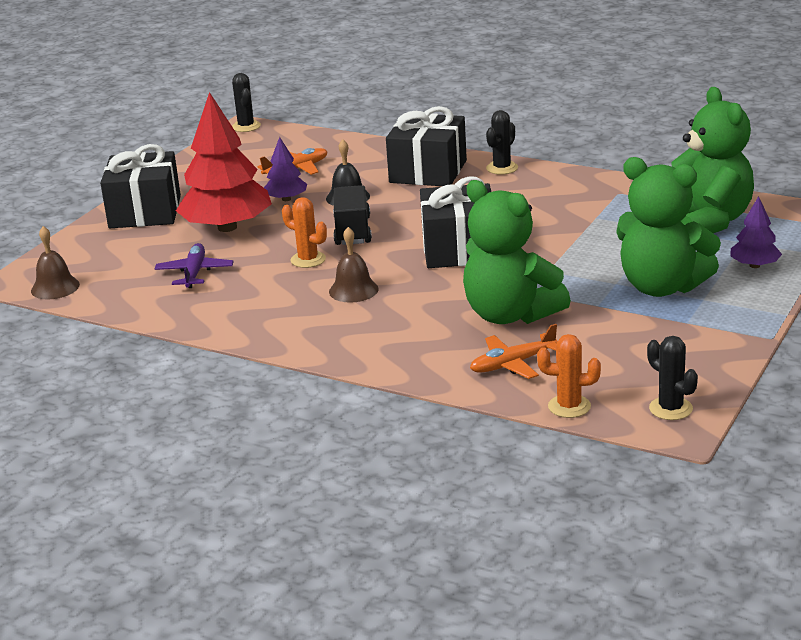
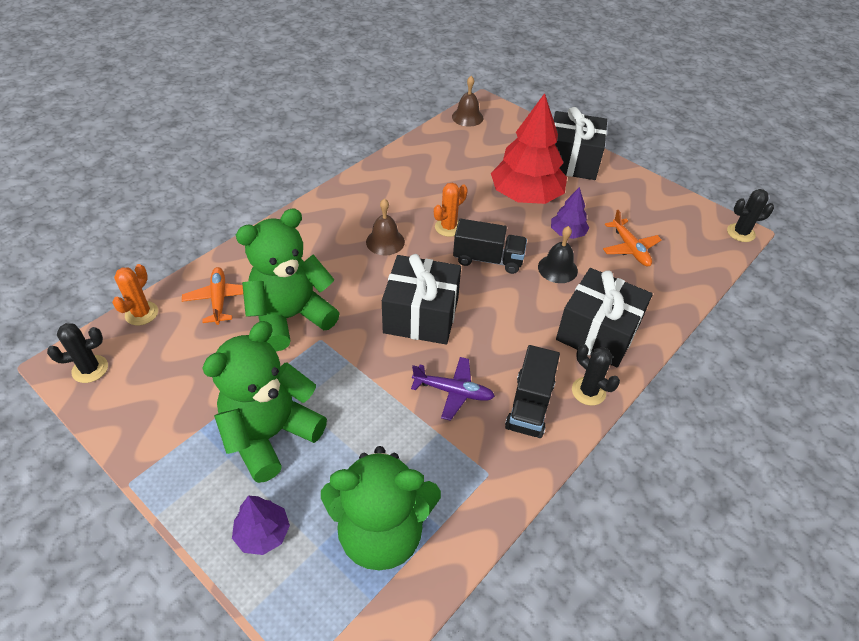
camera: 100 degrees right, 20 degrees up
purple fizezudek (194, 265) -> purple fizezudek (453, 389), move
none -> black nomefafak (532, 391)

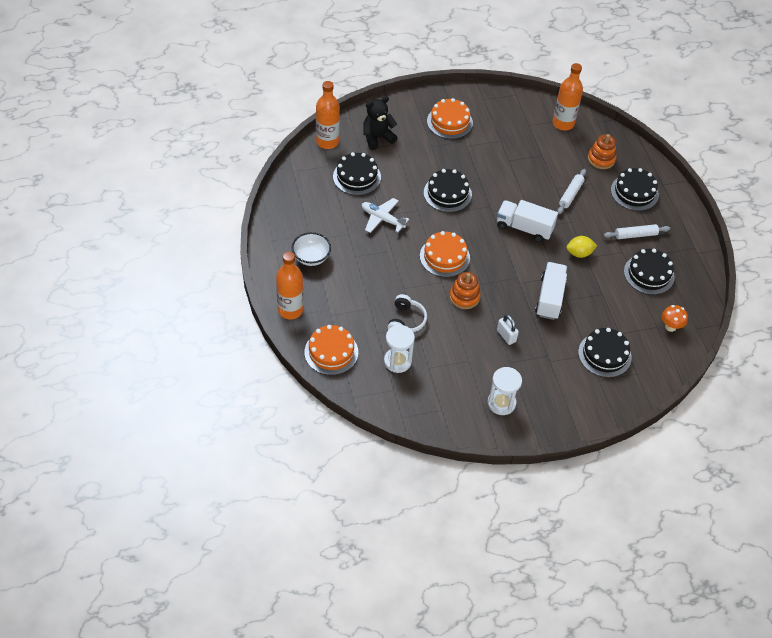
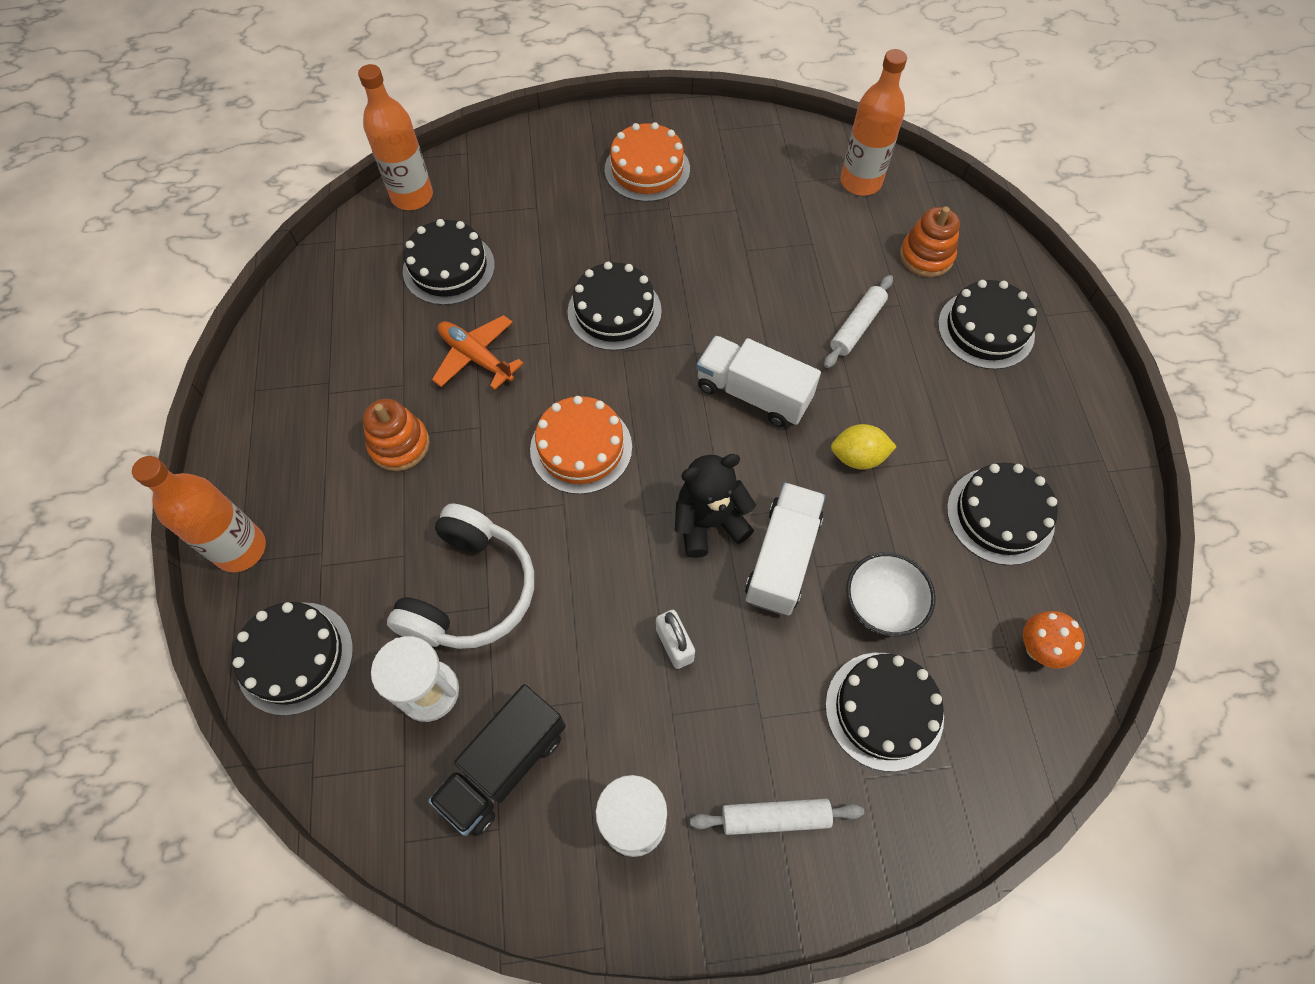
camera: 10 degrees right, 10 degrees up
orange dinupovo (331, 350) -> black dinupovo (292, 659)
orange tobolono (465, 290) -> orange tobolono (396, 435), move
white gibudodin (407, 313) -> white gibudodin (460, 576), x1.59
none -> black nomefafak (497, 760)
white fizezudek (385, 215) -> orange fizezudek (478, 352)
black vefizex (380, 123) -> black vefizex (715, 506), move
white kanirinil (637, 231) -> white kanirinil (777, 817), move
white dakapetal (311, 249) -> white dakapetal (891, 594), move

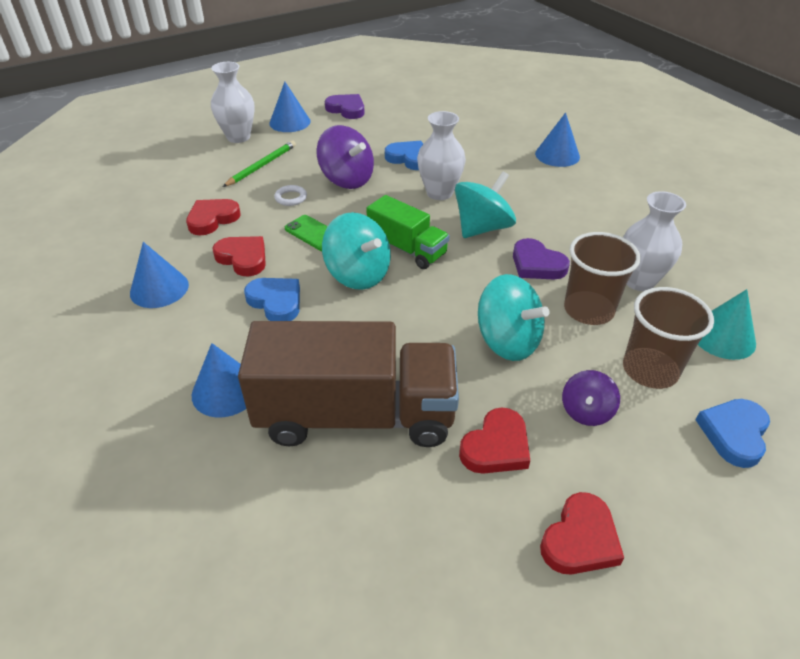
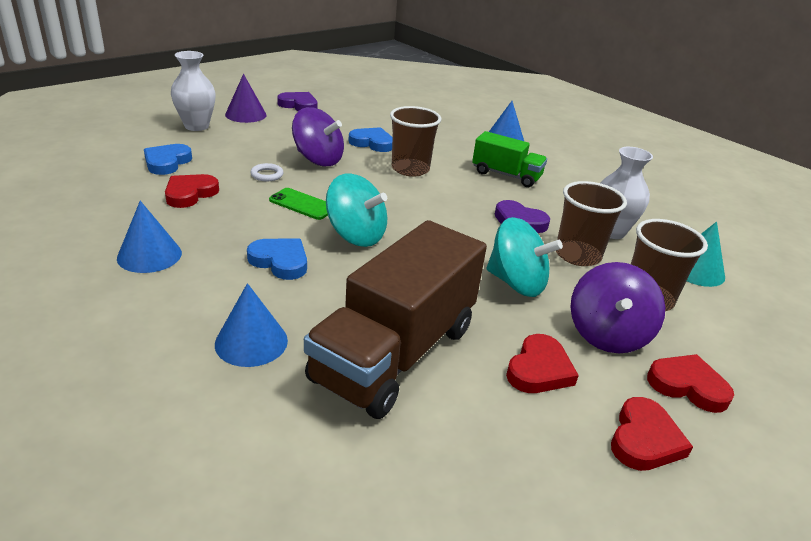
camera: 15 degrees left, 10 degrees down
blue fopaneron (733, 433) -> blue fopaneron (168, 159), move
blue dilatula (290, 107) -> purple dilatula (246, 98)
brown nomefafak (348, 384) -> brown nomefafak (395, 319), 135 degrees clockwise
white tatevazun (441, 155) -> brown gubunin (415, 141)
green nomefafak (408, 232) -> green nomefafak (509, 159), move
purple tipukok (591, 398) -> purple tipukok (618, 307), x1.71
red fopaneron (239, 256) -> red fopaneron (690, 383), move
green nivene (259, 164) -> none
turquoise tipukok (485, 204) -> none

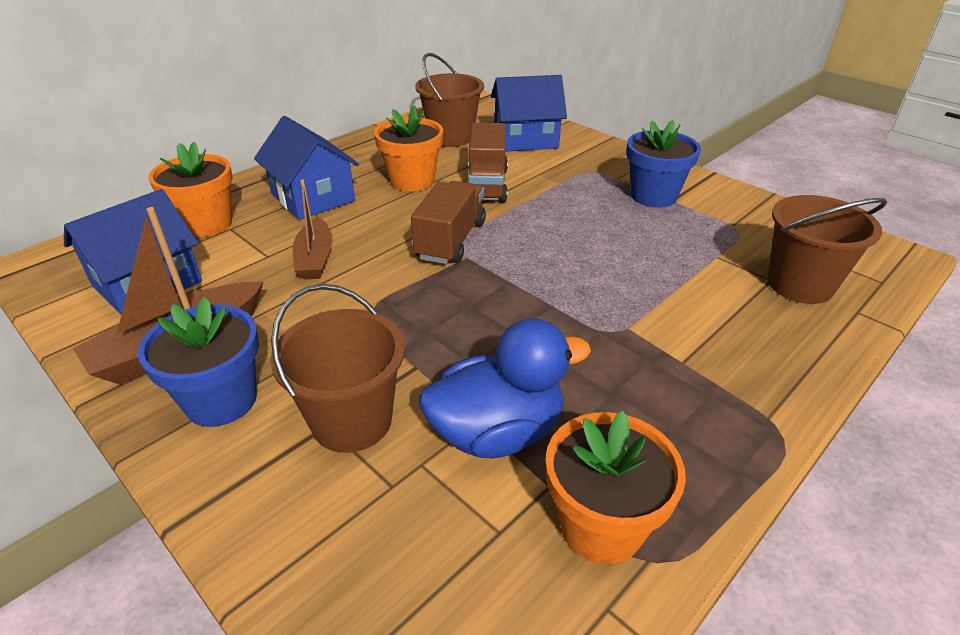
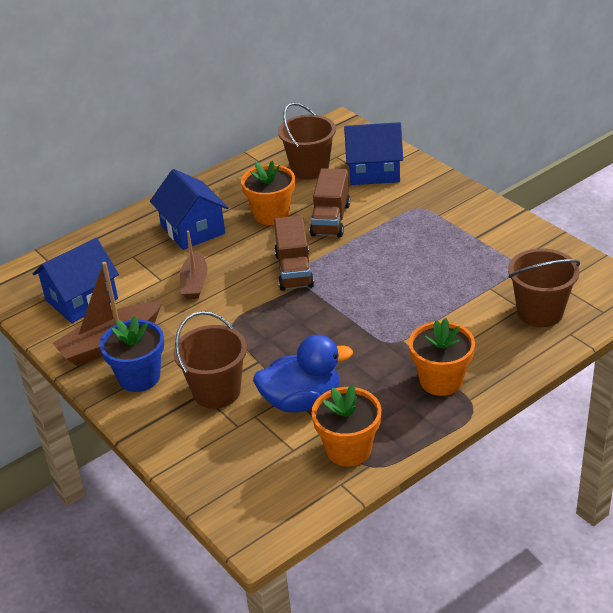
camera: 10 degrees right, 0 degrees up
brown nomefafak (448, 222) -> brown nomefafak (294, 253), 150 degrees clockwise
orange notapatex (190, 189) -> orange notapatex (442, 357), move
blue notapatex (663, 164) -> none

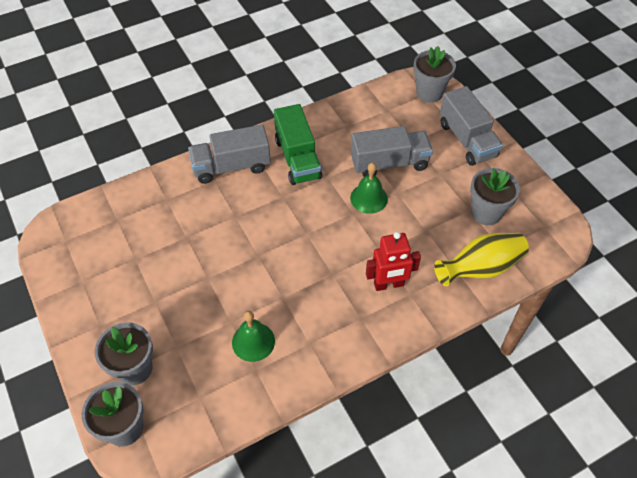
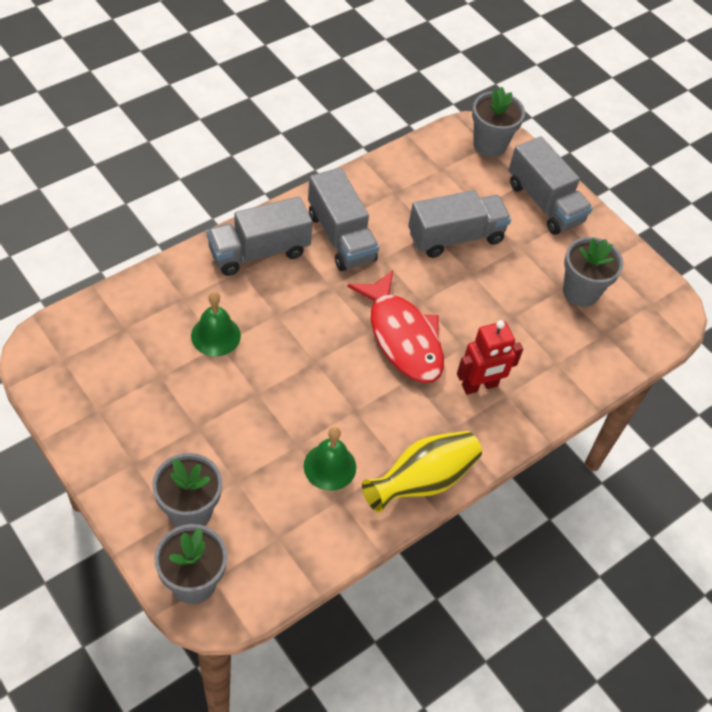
camera: 15 degrees left, 0 degrees up
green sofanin (369, 188) -> green sofanin (216, 324), move
green nomefafak (298, 144) -> grey nomefafak (343, 219)
none -> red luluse (395, 326)
yellow tatevazun (481, 259) -> yellow tatevazun (422, 472), move

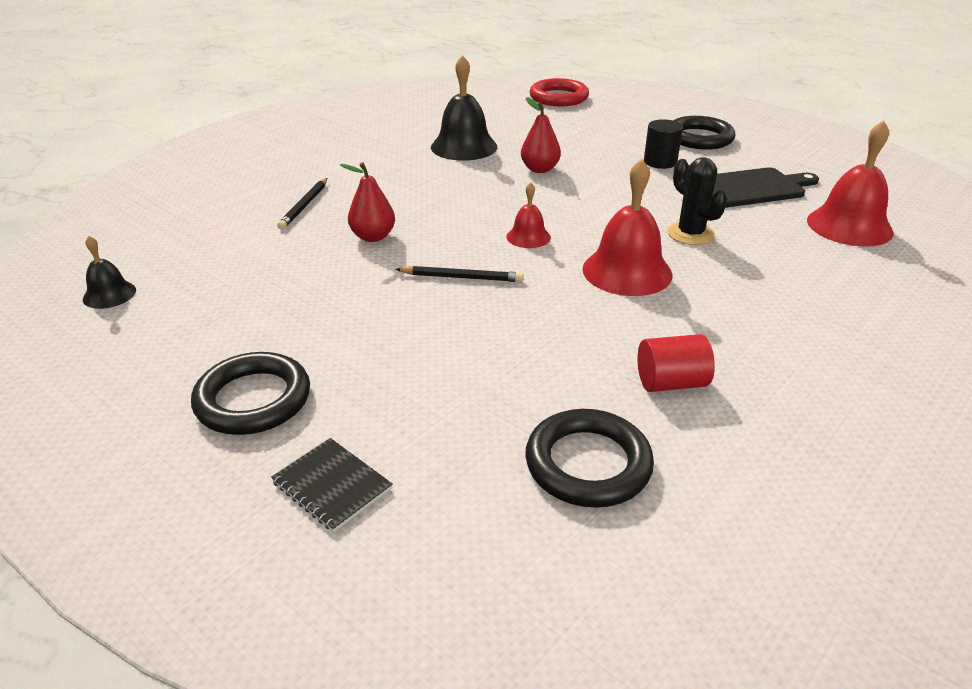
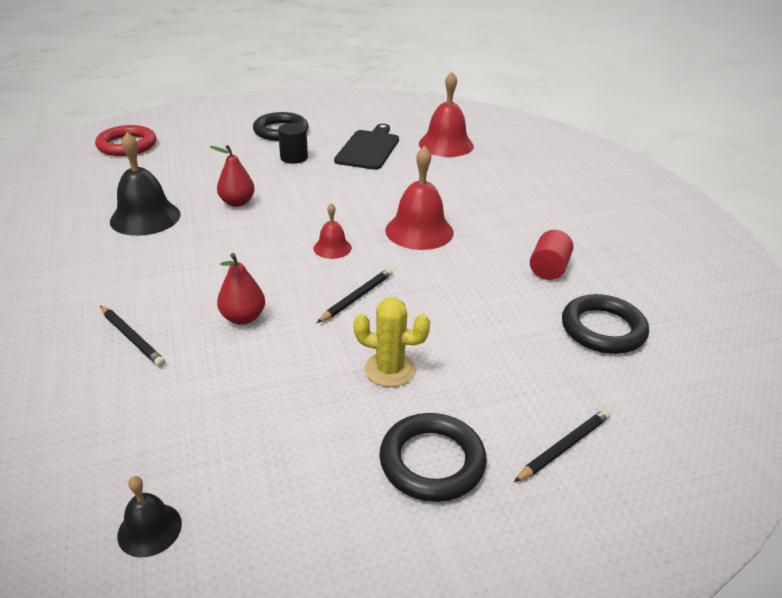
camera: 60 degrees left, 0 degrees up
none -> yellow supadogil (391, 342)
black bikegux (332, 485) -> black nivene (562, 445)
black supadogil (697, 201) -> none

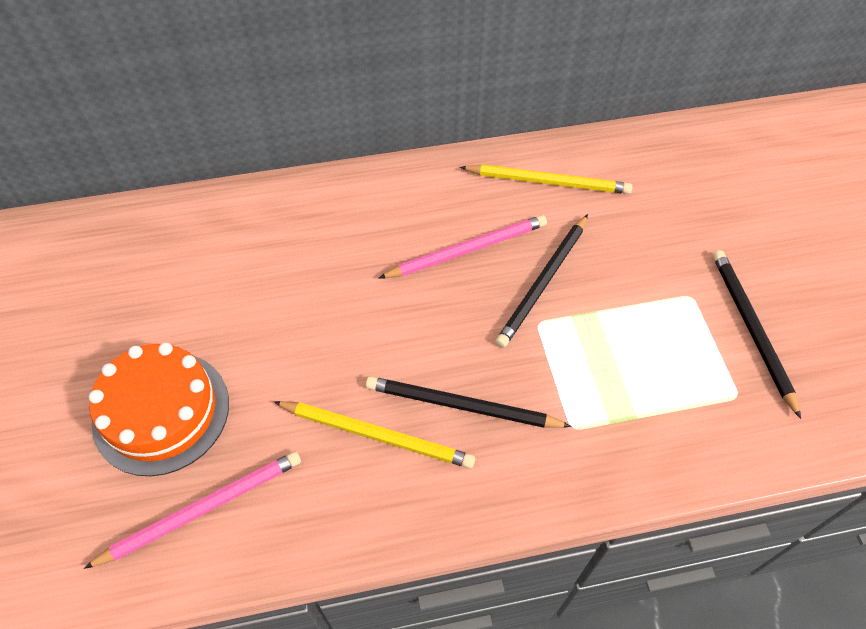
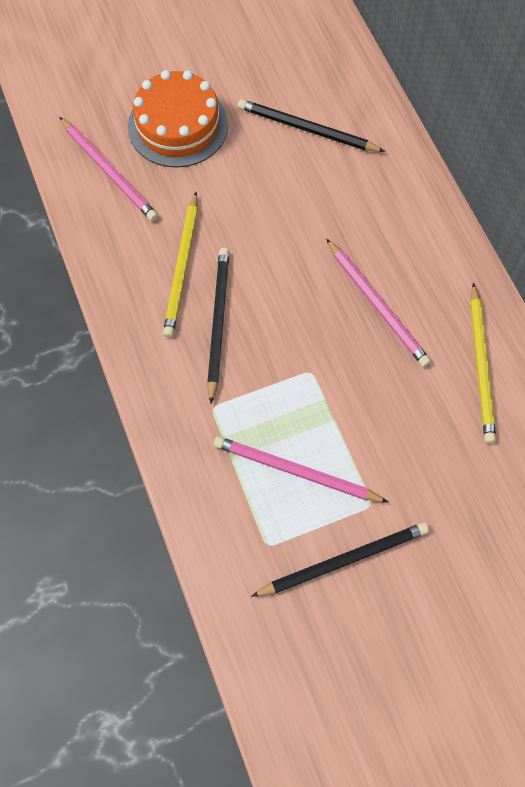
camera: 80 degrees right, 10 degrees up
none -> pink nivene (301, 469)
black nivene (541, 281) -> black nivene (311, 125), move

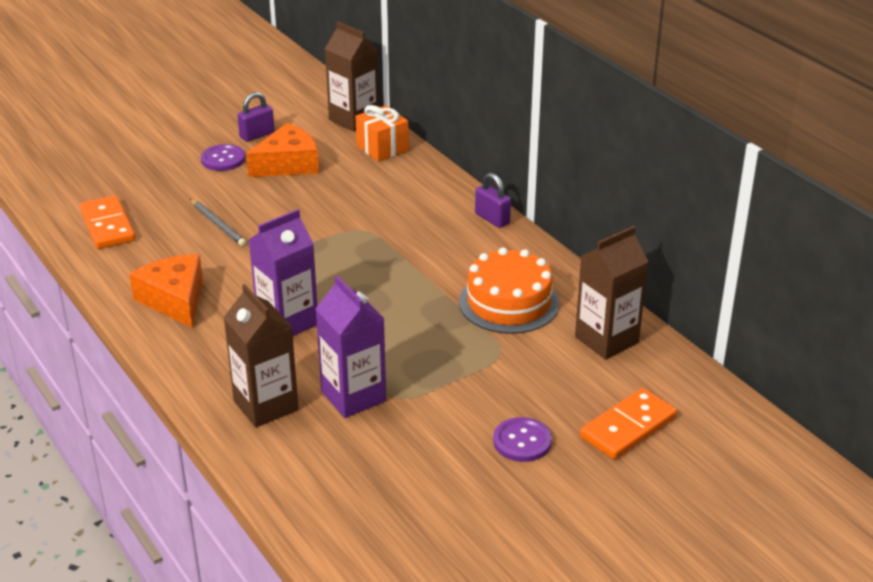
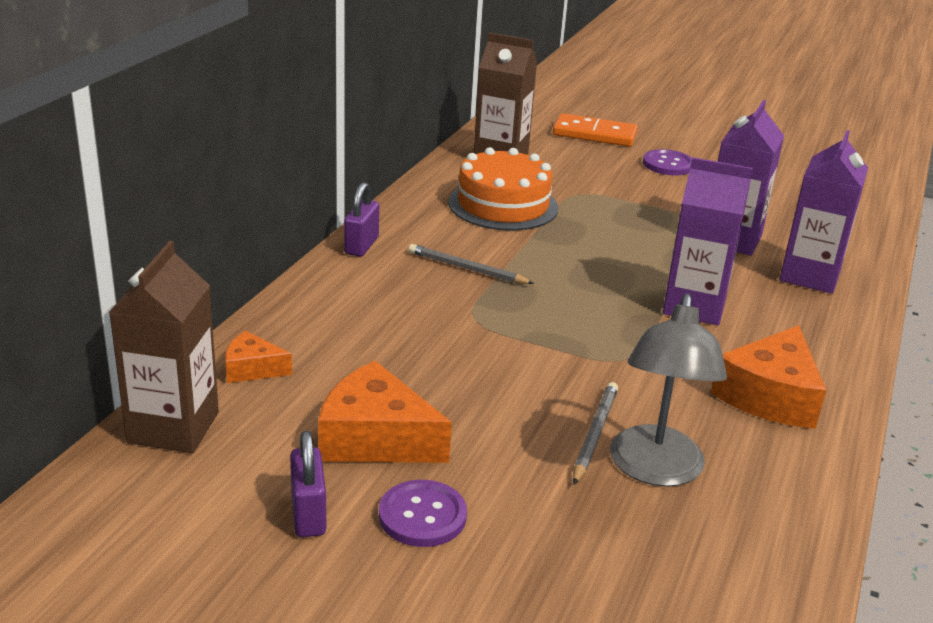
camera: 125 degrees left, 5 degrees down
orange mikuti (382, 133) -> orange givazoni (258, 357)
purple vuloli (255, 117) -> purple vuloli (308, 484), 60 degrees clockwise
none -> grey nivene (471, 264)
none -> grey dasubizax (668, 390)
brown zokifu (261, 355) -> purple zokifu (823, 212)
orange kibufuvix (107, 222) -> none

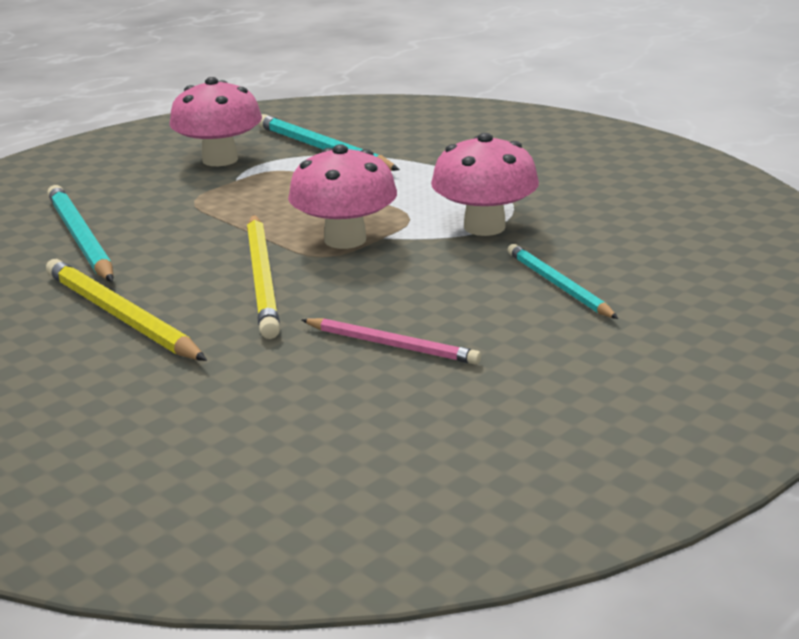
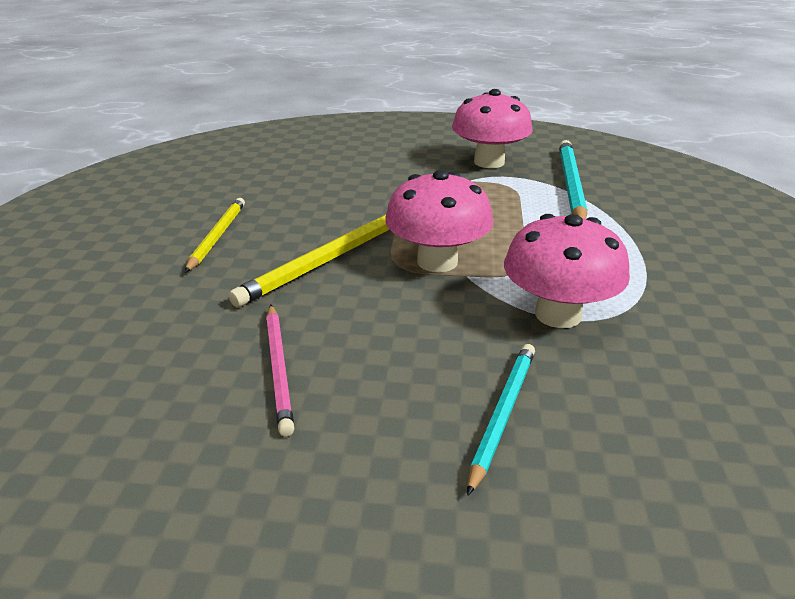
camera: 50 degrees right, 5 degrees up
yellow nivene (126, 310) -> yellow nivene (215, 235), x0.65
turquoise nivene (80, 233) -> none

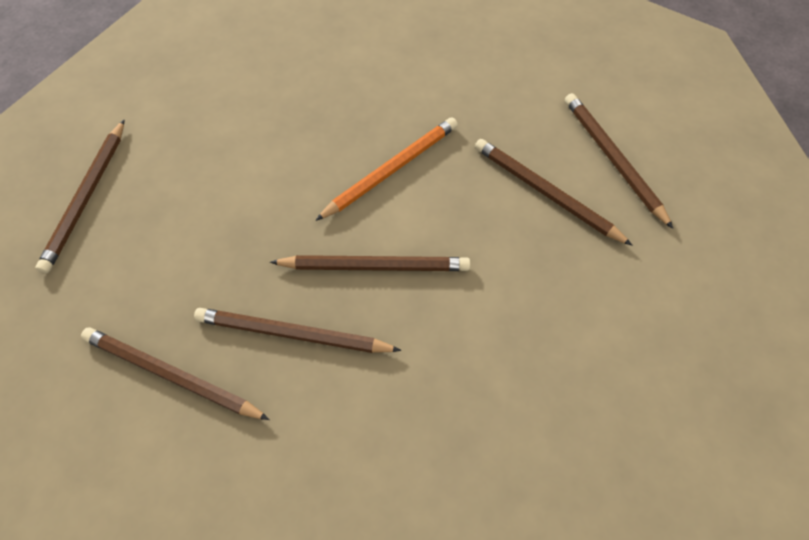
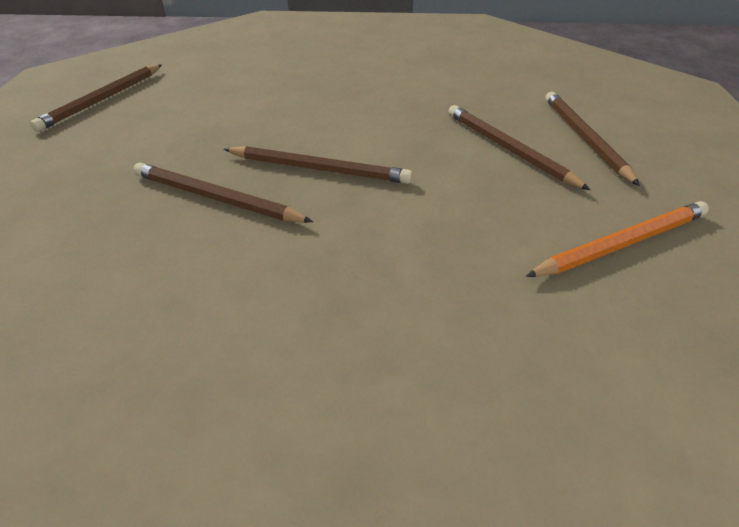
camera: 15 degrees right, 20 degrees down
orange nivene (386, 169) -> orange nivene (617, 239), move
brown nivene (175, 373) -> none

